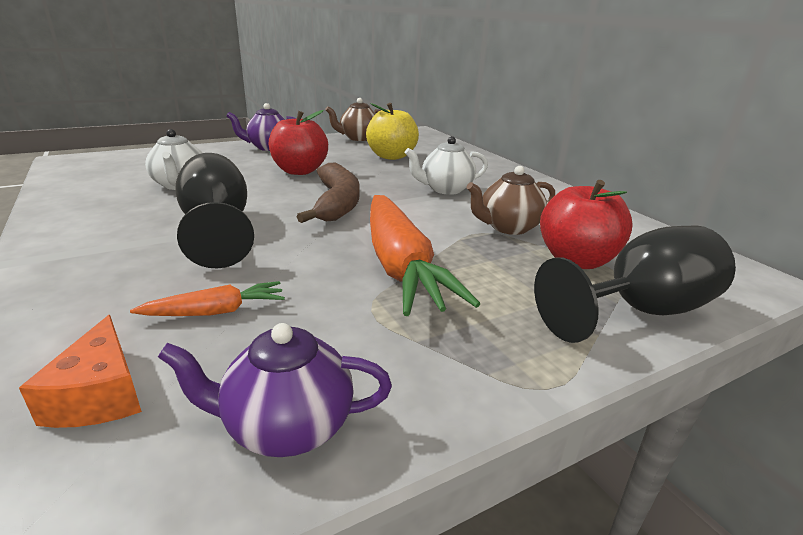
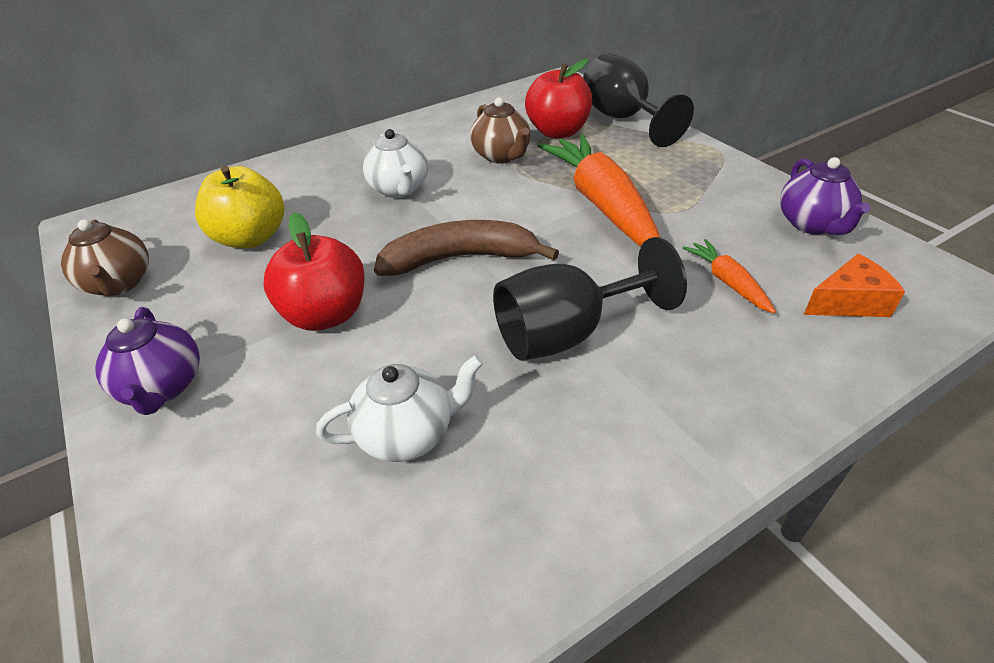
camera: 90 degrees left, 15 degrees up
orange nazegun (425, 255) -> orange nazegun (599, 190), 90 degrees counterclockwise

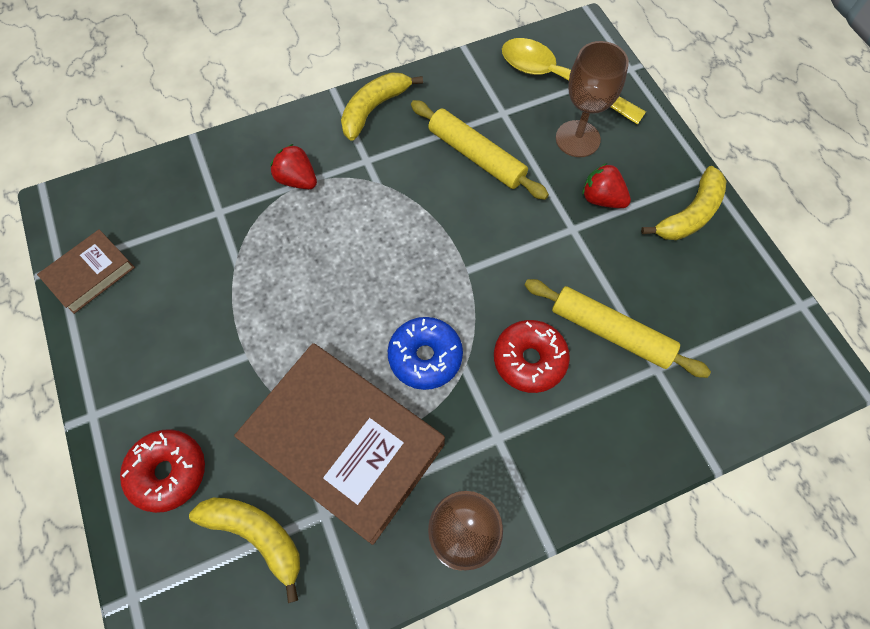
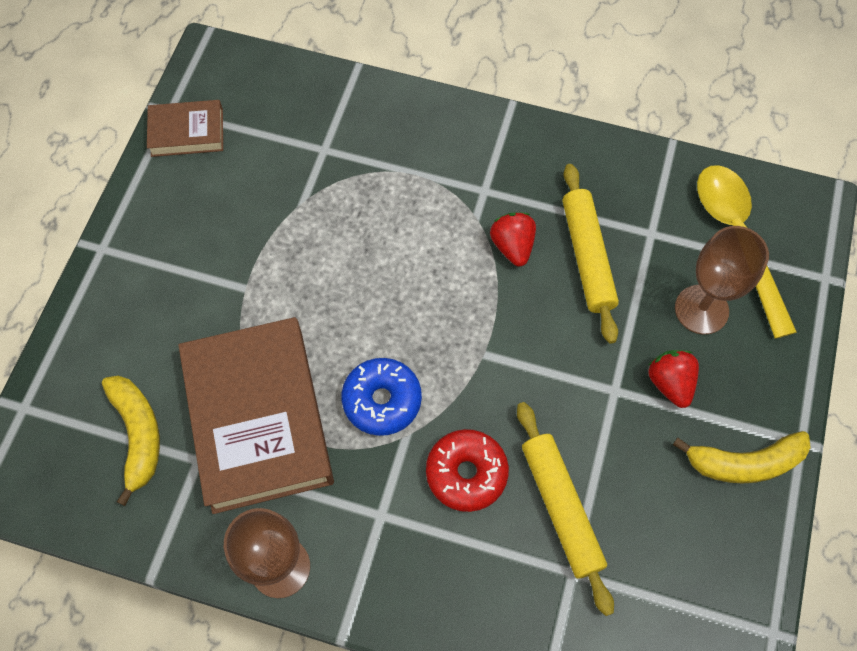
camera: 40 degrees right, 0 degrees up
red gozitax (294, 166) -> red gozitax (513, 239), move
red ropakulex (162, 471) -> none
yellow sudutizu (382, 106) -> none

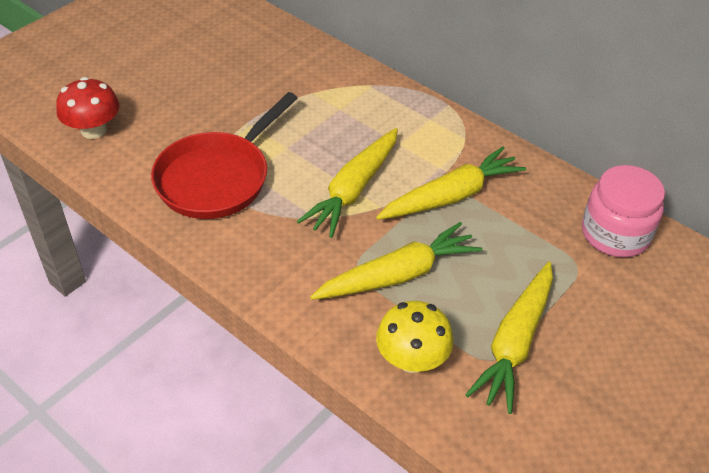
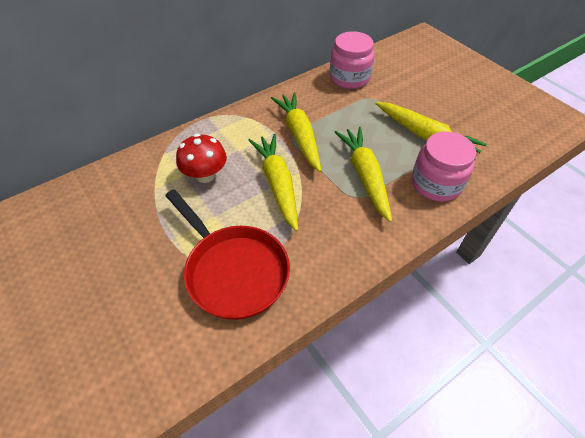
camera: 75 degrees left, 5 degrees up
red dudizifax (88, 108) -> red dudizifax (201, 158), move
yellow nazegun (347, 183) -> yellow nazegun (273, 182), 150 degrees counterclockwise
yellow dudizifax (414, 337) -> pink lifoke (444, 166)

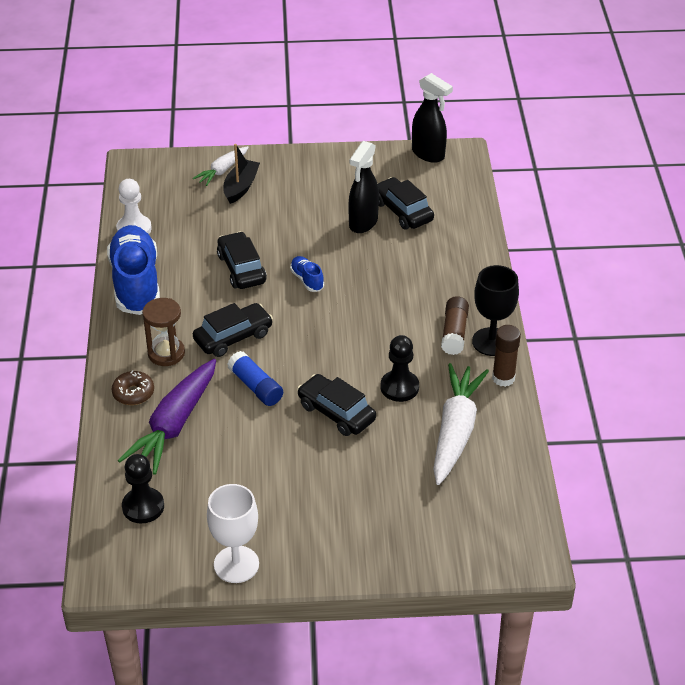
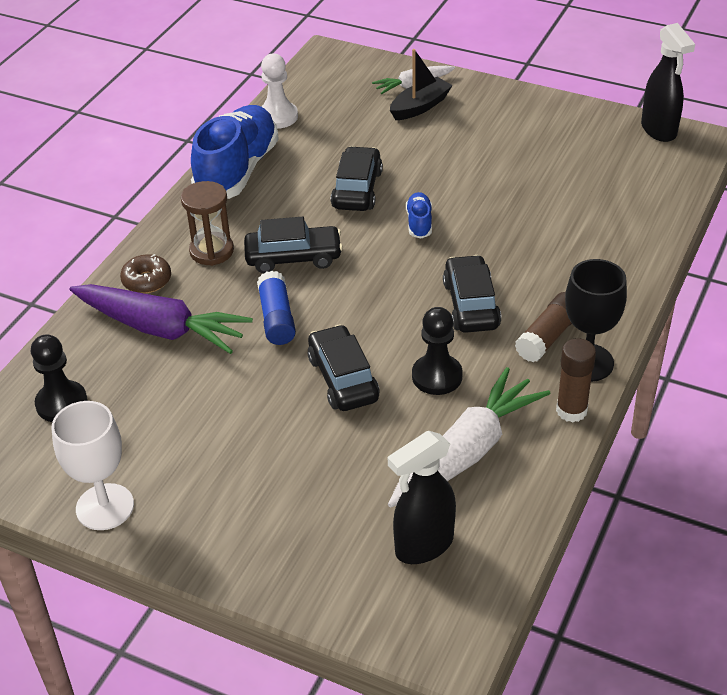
camera: 30 degrees right, 0 degrees up
purple nazegun (167, 417) -> purple nazegun (161, 319), 120 degrees counterclockwise
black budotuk (363, 187) -> black budotuk (422, 497), move
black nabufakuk (405, 203) -> black nabufakuk (472, 294), move

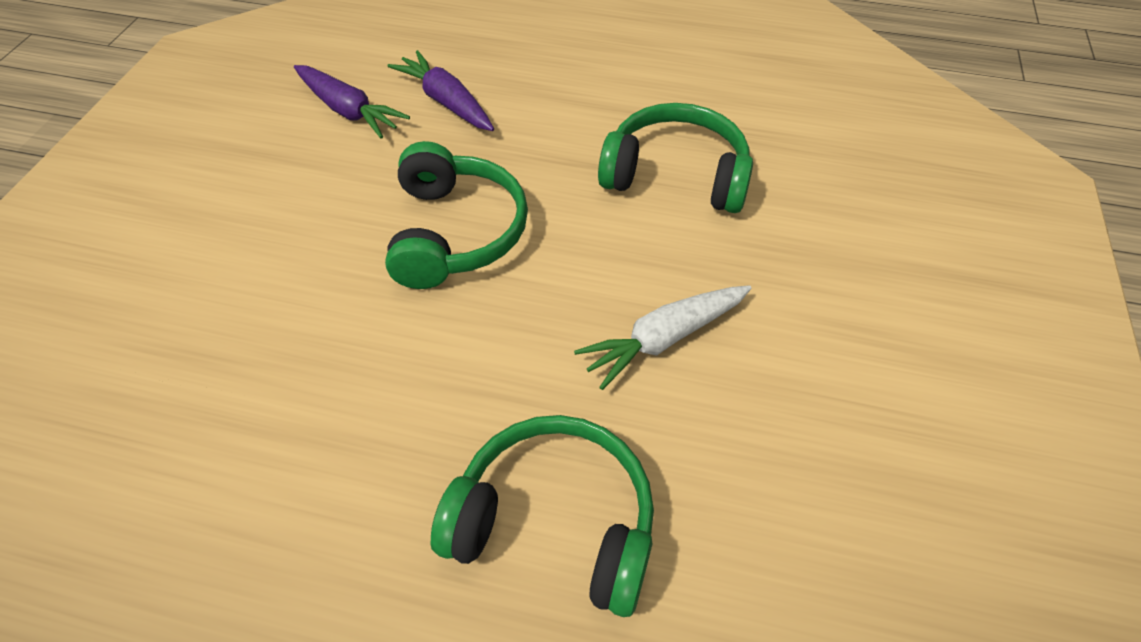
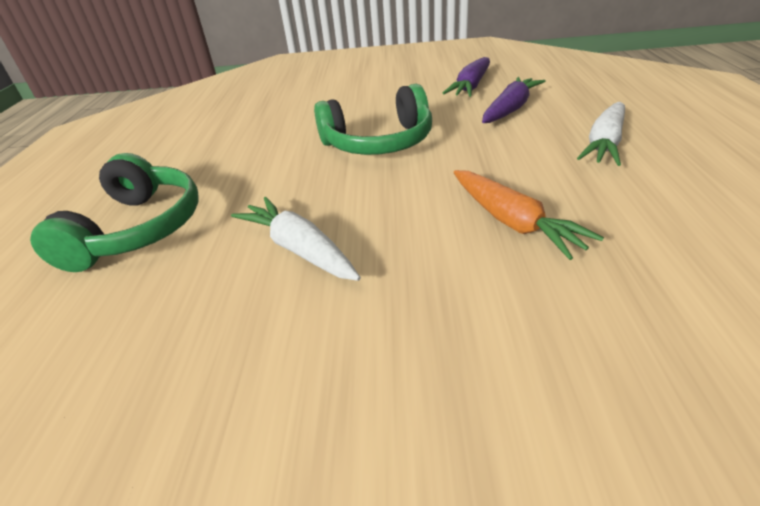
camera: 80 degrees right, 15 degrees down
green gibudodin (675, 158) -> orange nazegun (529, 215)
none -> white nazegun (601, 134)

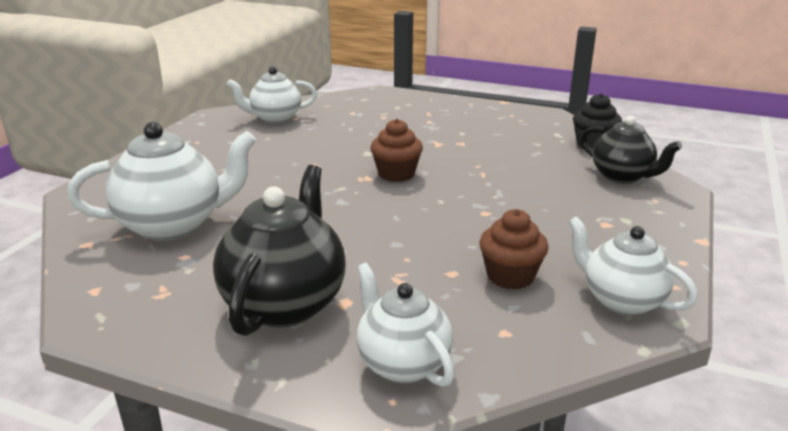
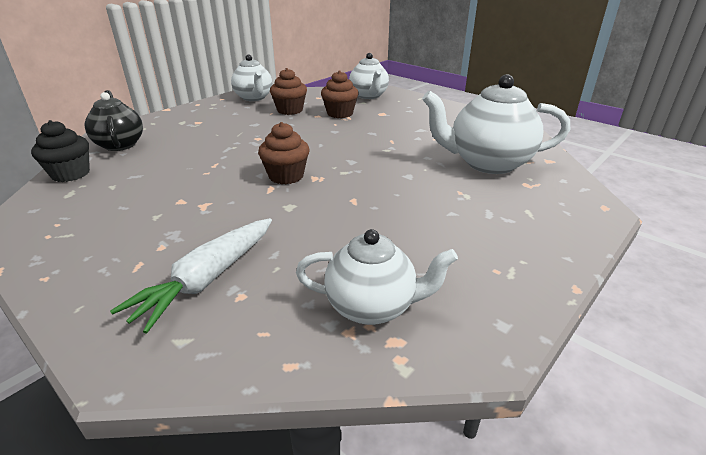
camera: 160 degrees left, 5 degrees up
none -> white nazegun (191, 275)
none -> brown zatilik (340, 94)
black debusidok (279, 250) -> none

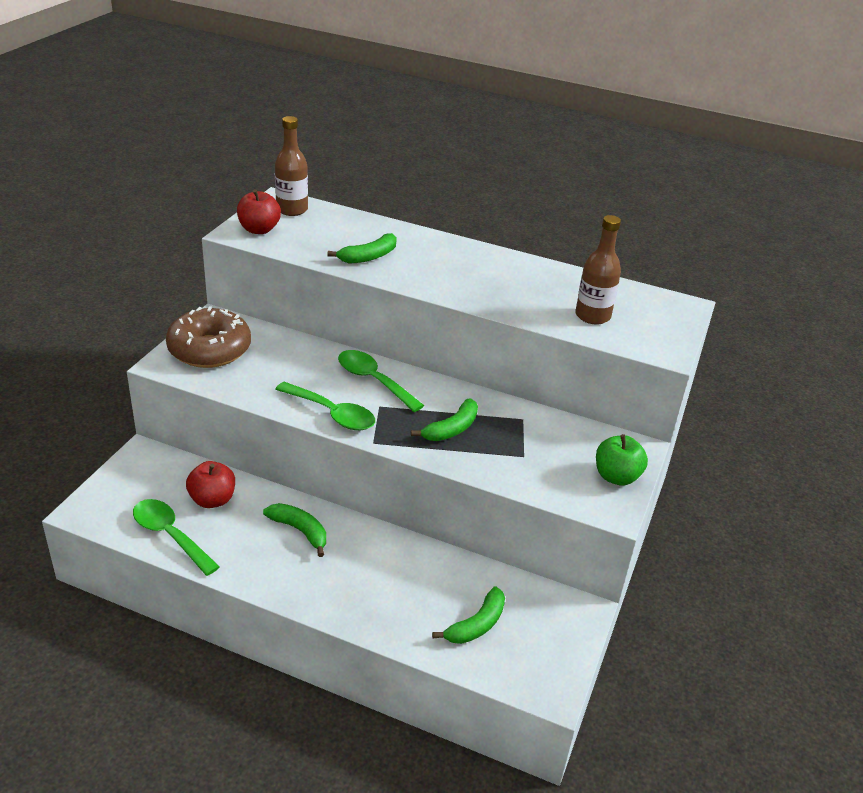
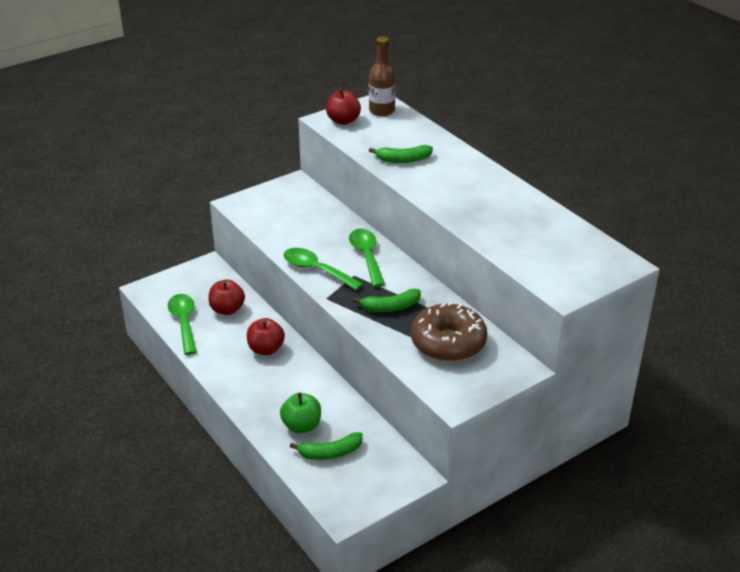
camera: 35 degrees right, 0 degrees up
green sudutizu (294, 530) -> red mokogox (266, 336)
green mokogox (622, 459) -> green mokogox (300, 413), move
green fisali (325, 406) -> green fisali (323, 269), 150 degrees clockwise
brown ropakulex (208, 337) -> brown ropakulex (449, 332), move
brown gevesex (598, 270) -> none

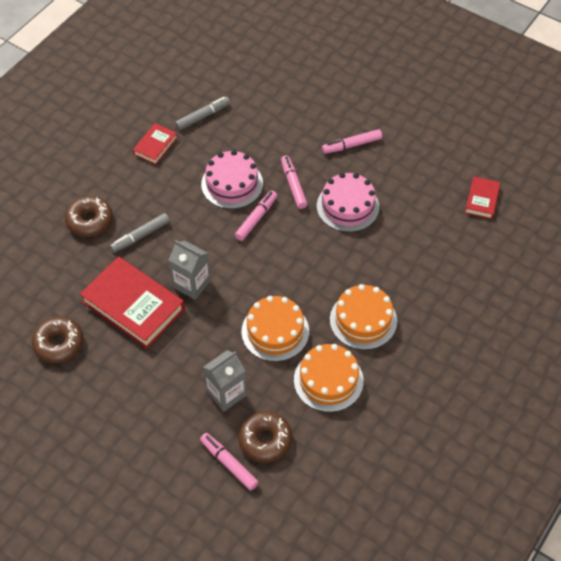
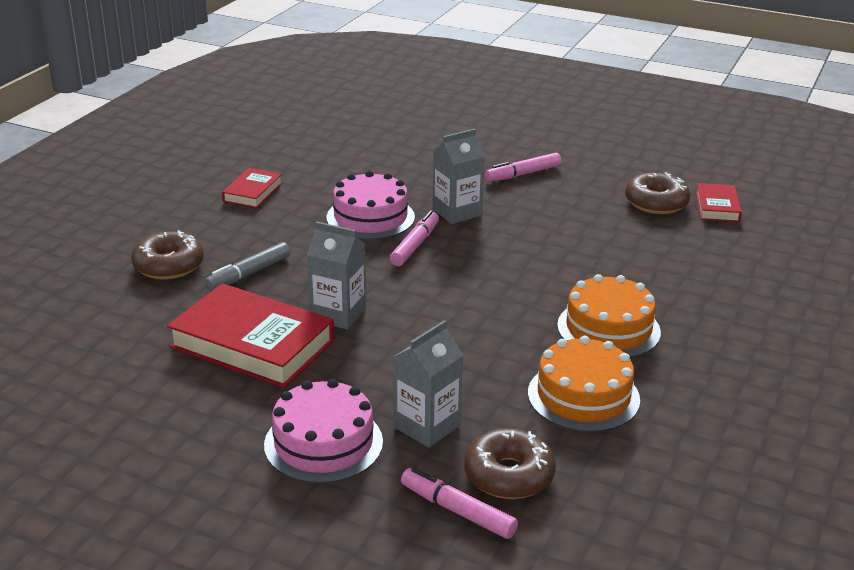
camera: 10 degrees left, 25 degrees down
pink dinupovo (348, 202) -> pink dinupovo (323, 431), move
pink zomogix (294, 182) -> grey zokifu (459, 176)
brown ropakulex (58, 340) -> brown ropakulex (658, 193), move
grey zomogix (202, 113) -> none
orange dinupovo (275, 329) -> none

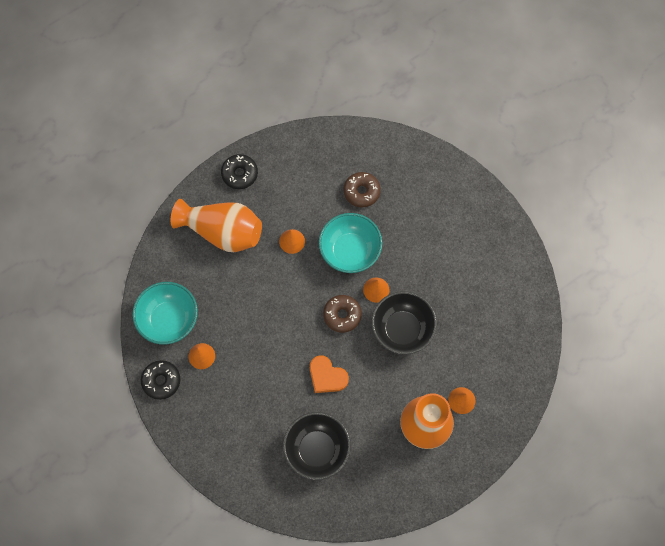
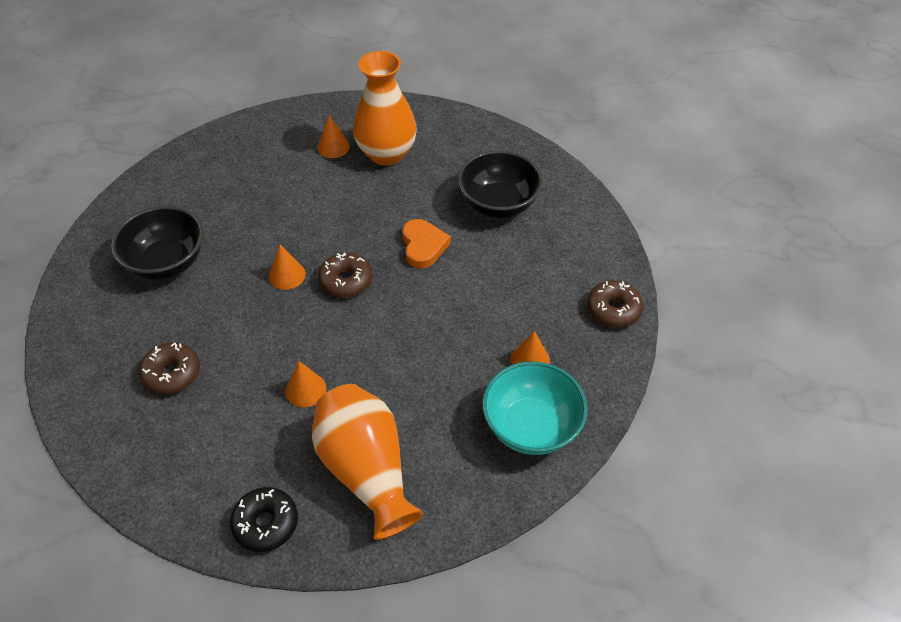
camera: 135 degrees left, 20 degrees down
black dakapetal (404, 322) -> black dakapetal (157, 243), move
none -> brown ropakulex (615, 304)
black ropakulex (160, 380) -> none
turquoise dakapetal (351, 243) -> none

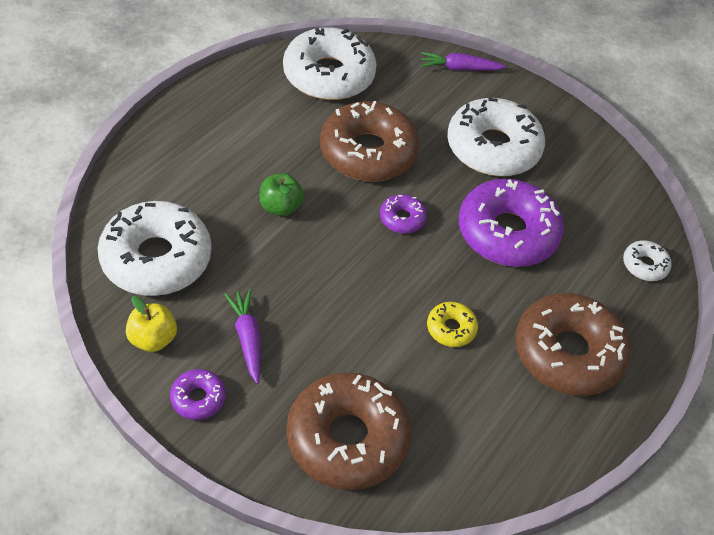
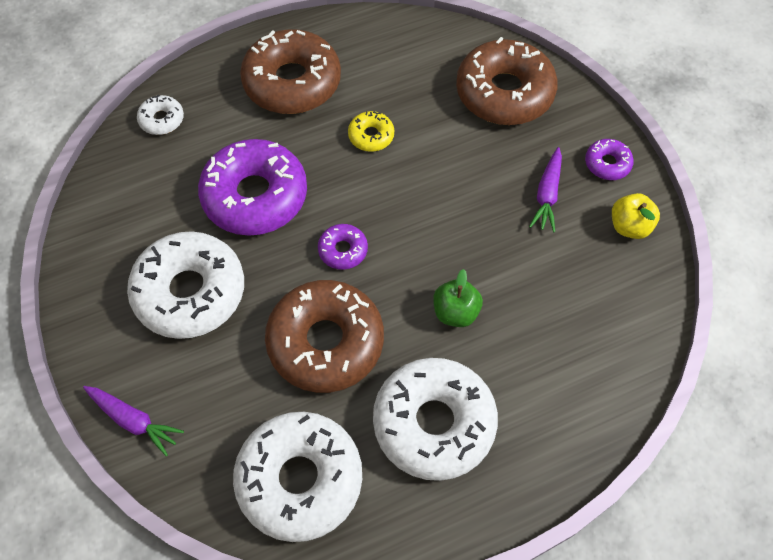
camera: 145 degrees left, 10 degrees up
white ropakulex (154, 248) -> white ropakulex (435, 419), move

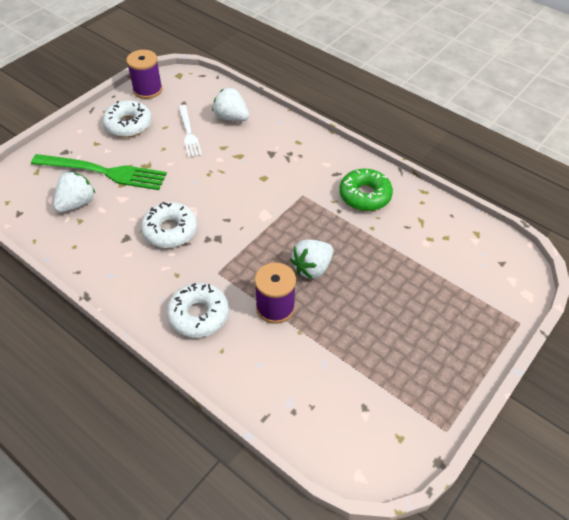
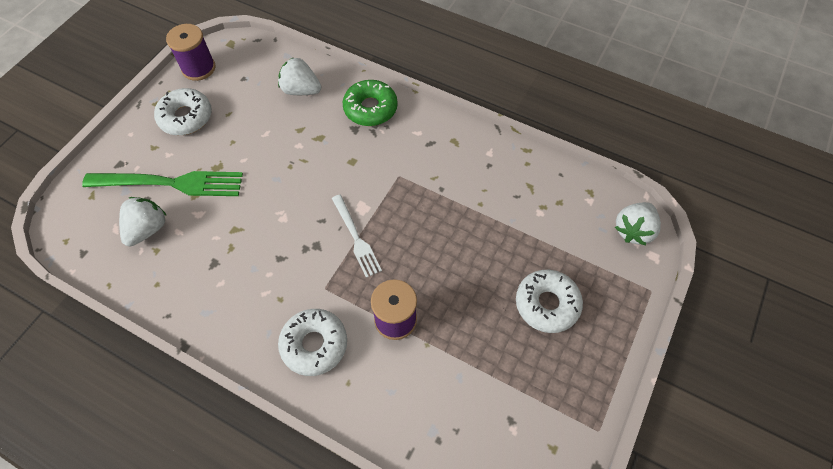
camera: 10 degrees left, 10 degrees up
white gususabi (190, 131) -> white gususabi (357, 236), move
green ropakulex (366, 190) -> green ropakulex (370, 103), move
white ropakulex (169, 225) -> white ropakulex (549, 301), move
white gozitax (311, 259) -> white gozitax (638, 224), move

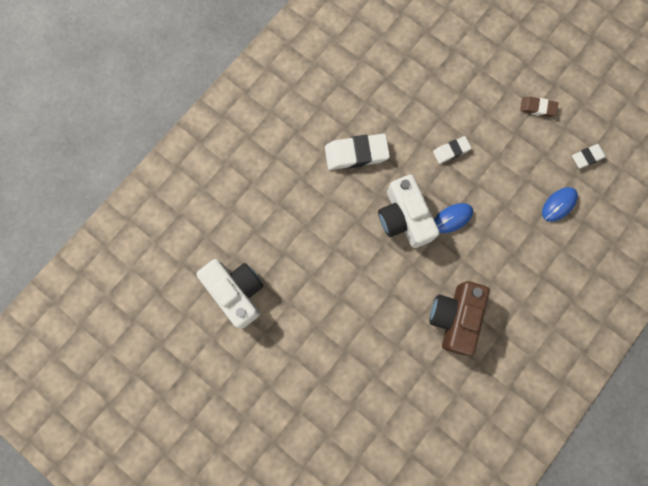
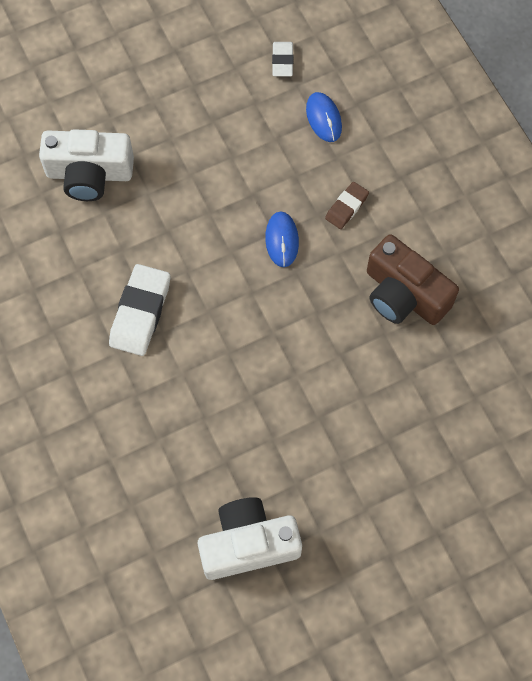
camera: 65 degrees left, 10 degrees down
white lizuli (408, 211) -> white lizuli (86, 165), move
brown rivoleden (539, 107) -> brown rivoleden (347, 205), move
white rivoleden (452, 150) -> none

